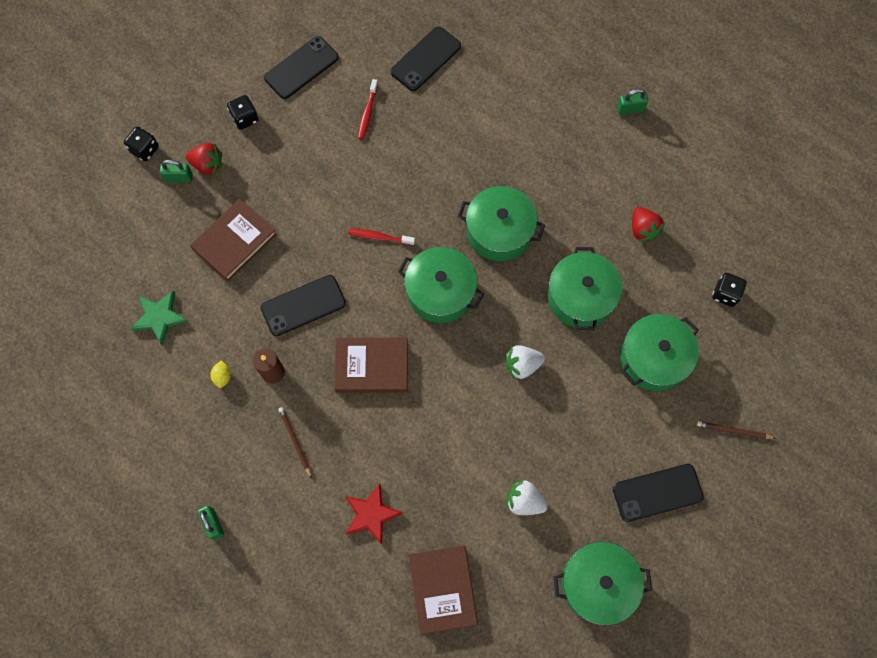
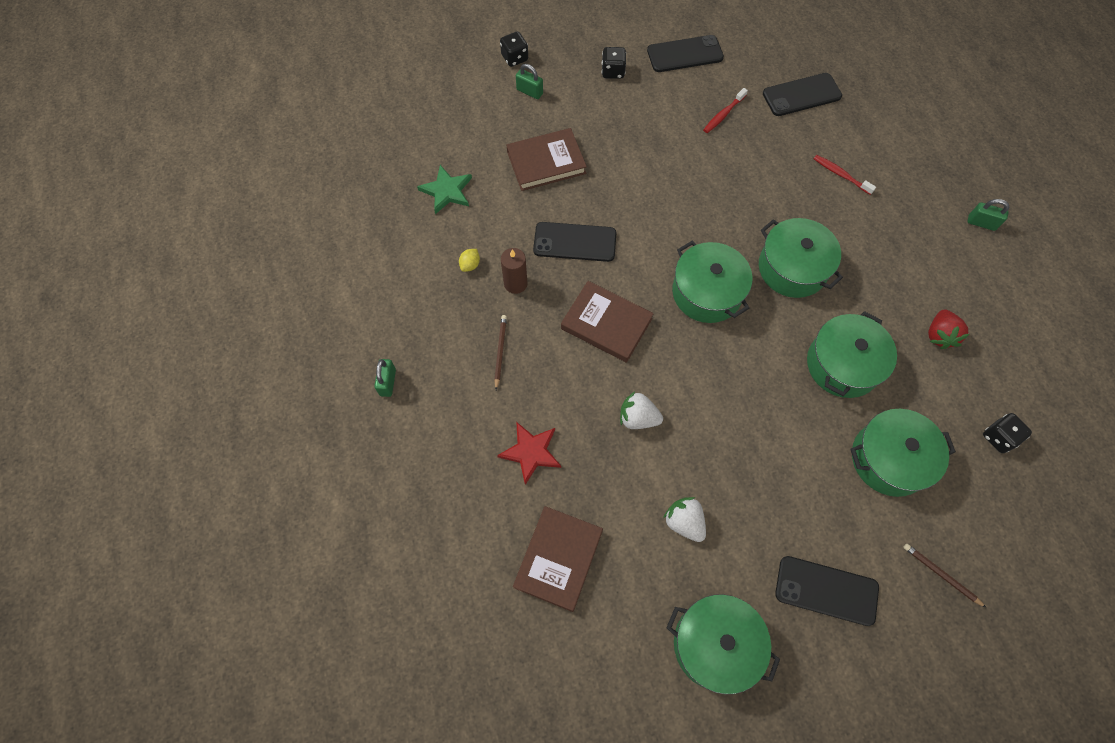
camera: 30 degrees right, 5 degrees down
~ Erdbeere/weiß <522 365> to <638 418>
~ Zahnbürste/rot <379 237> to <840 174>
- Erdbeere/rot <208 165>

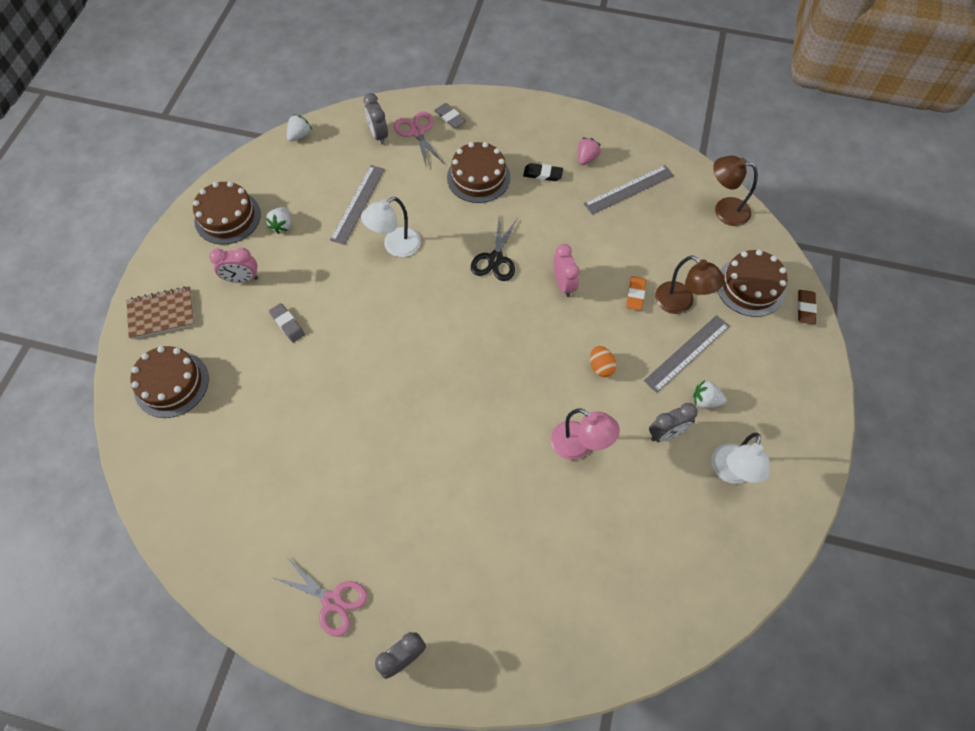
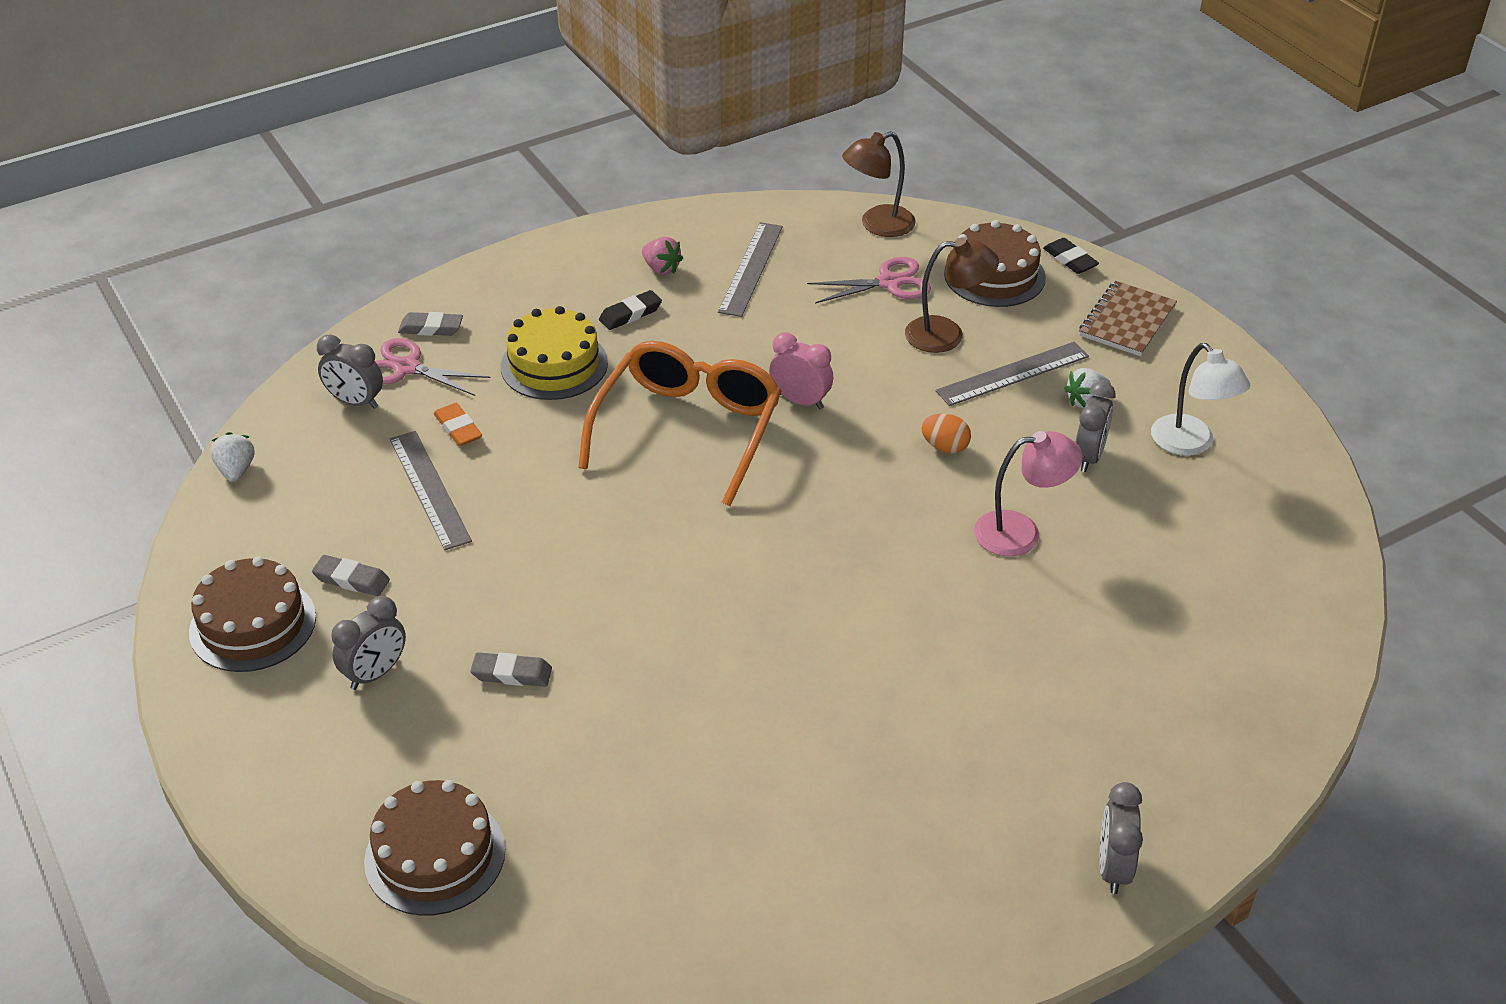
camera: 45 degrees left, 20 degrees down
~ Erdbeere/weiß <282 225> to Radiergummi/grau <351 579>
~ Wecker/rosa <242 279> to Wecker/grau <375 673>
~ Radiergummi/orange <635 295> to <458 428>
~ Kuchen/braun <478 177> to Kuchen/gelb <554 365>
~ Schere/schwarz <495 259> to Brille/orange <688 429>
~ Erdbeere/rosa <586 158> = <661 268> 150 degrees clockwise
~ Schere/rosa <332 601> to <889 283>
~ Lineal/grau <687 353> = <1012 374> 60 degrees clockwise
~ Radiergummi/braun <805 308> to Radiergummi/schwarz <1070 260>
~ Notizbuch/braun <161 314> to <1127 321>
- Lampe/weiß <395 246>

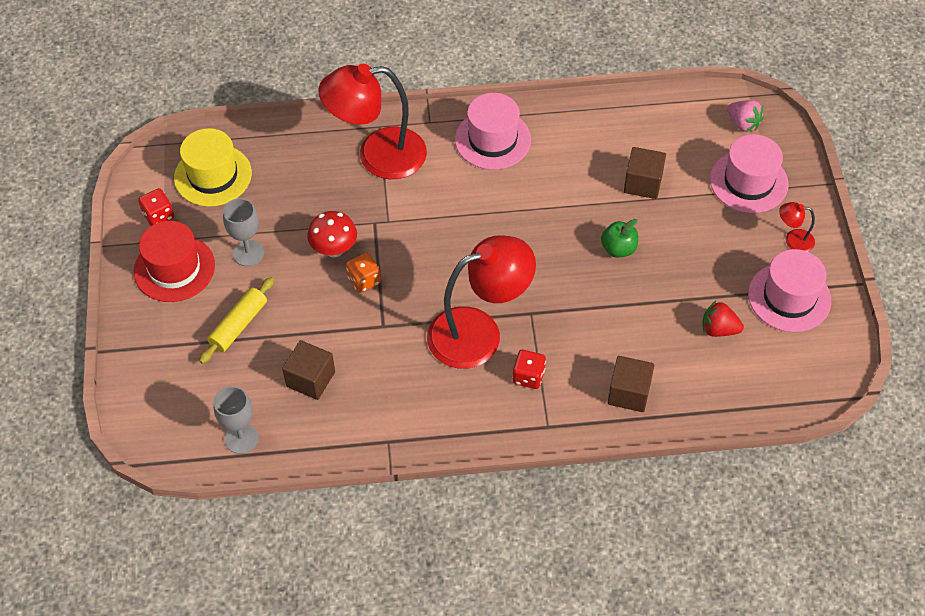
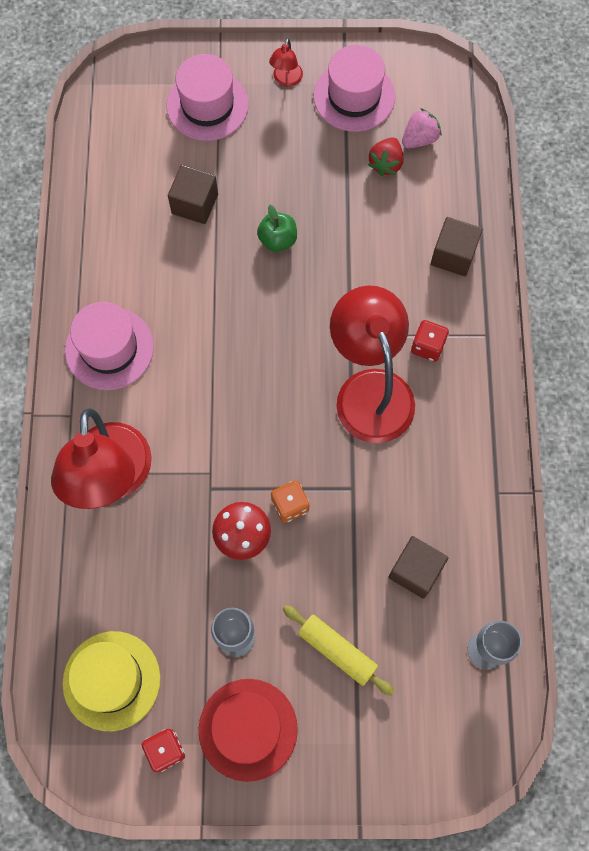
camera: 85 degrees left, 15 degrees up
~ Erdbeere/rosa <743 124> to <419 139>

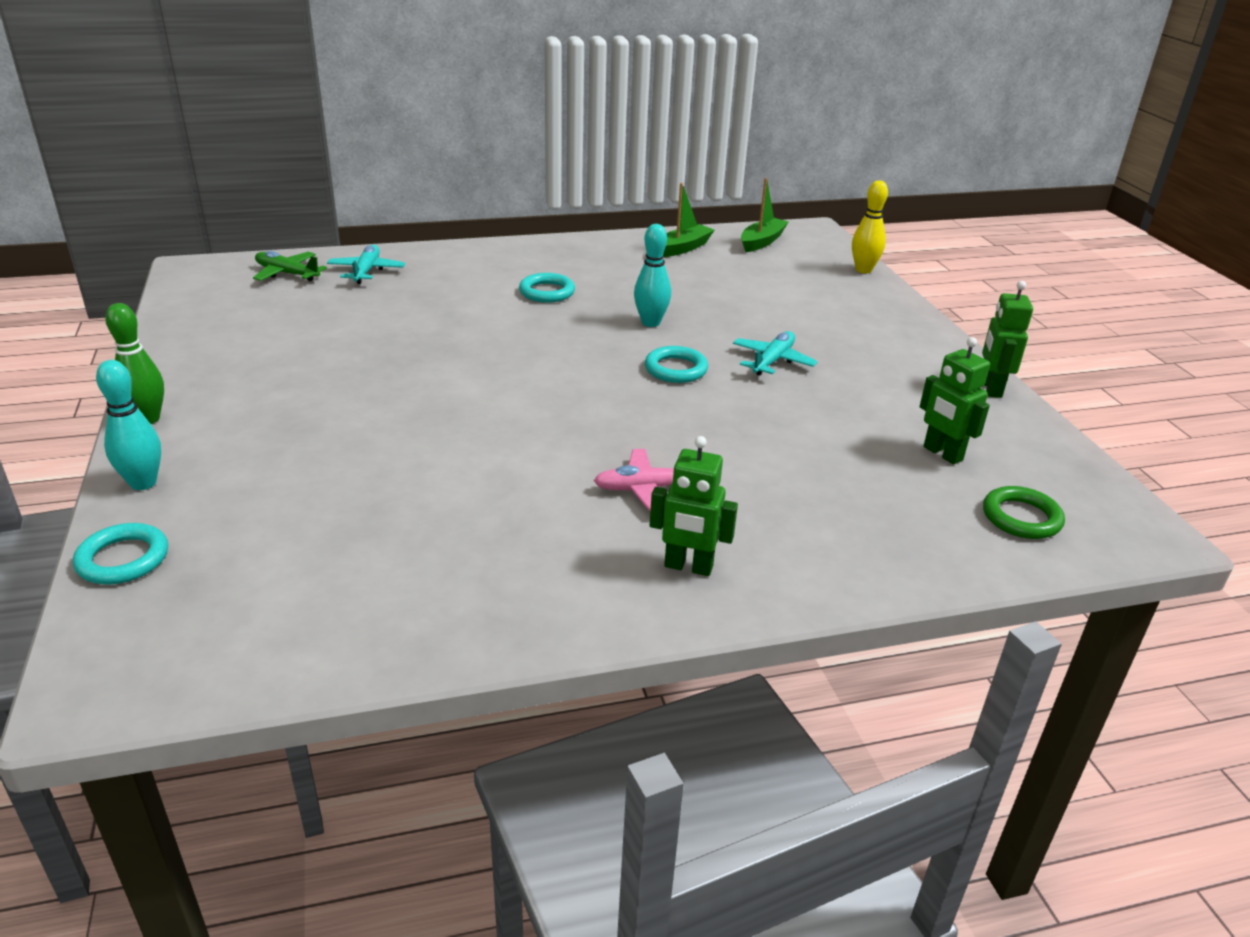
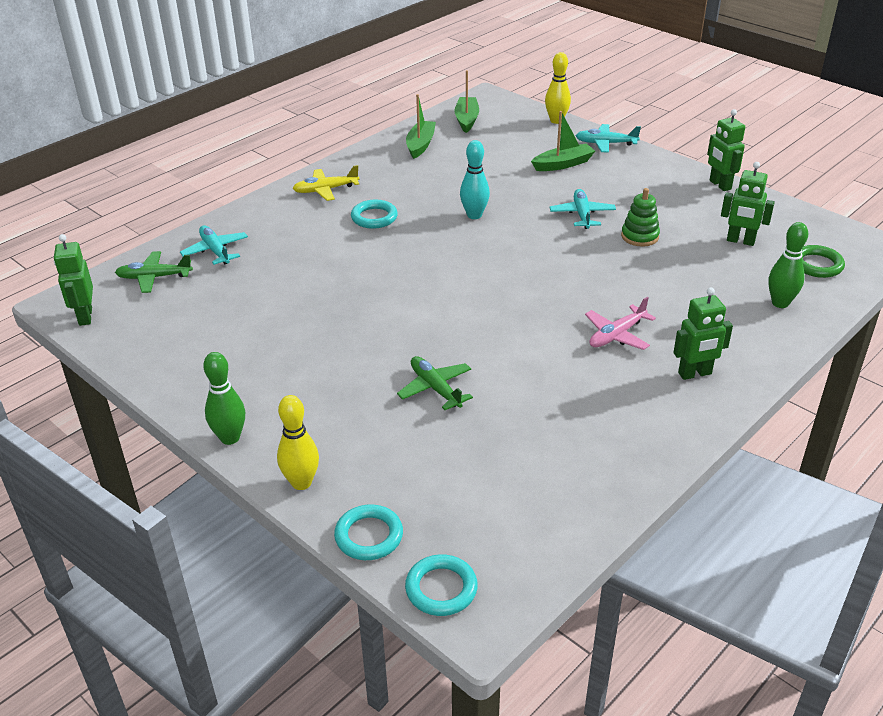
camera: 30 degrees left, 5 degrees up
+ Roboter/grün <85 316>
~ Bowlingkegel/türkis <143 483> to Bowlingkegel/gelb <301 482>
+ Flugzeug/gelb <325 190>
+ Flugzeug/grün <435 388>
~ Ring/türkis <676 369> to <441 589>
+ Boot/grün <563 164>
+ Flugzeug/türkis <605 143>
+ Stapelspielzeug/grün <639 236>
+ Bowlingkegel/grün <780 303>

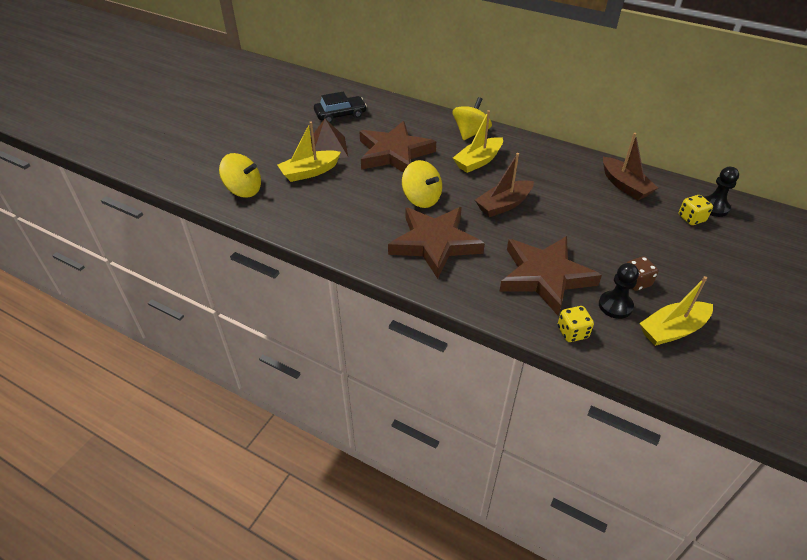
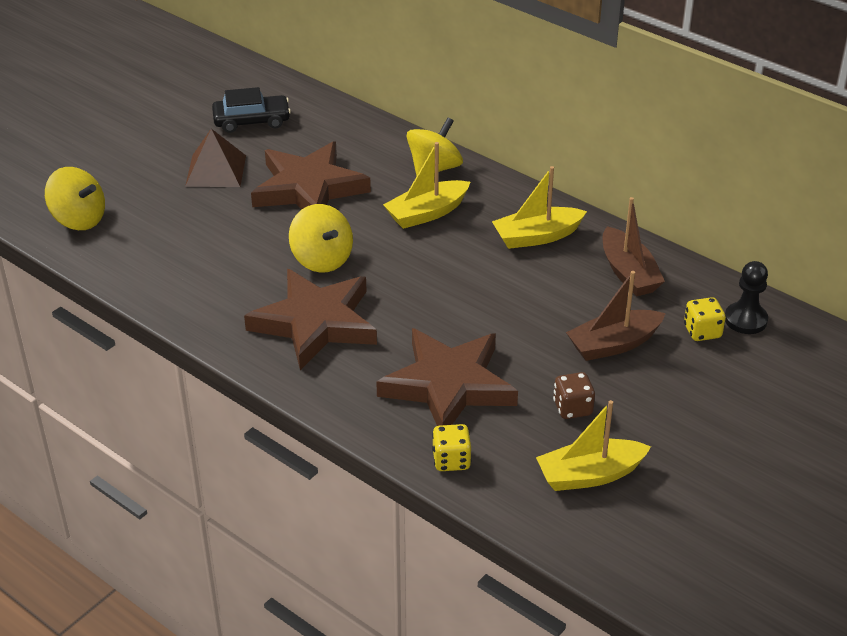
camera: 10 degrees right, 5 degrees down
~ Boot/gelb <309 172> to <537 236>
~ Boot/braun <503 205> to <613 344>
- Bauer/schwarz <615 306>

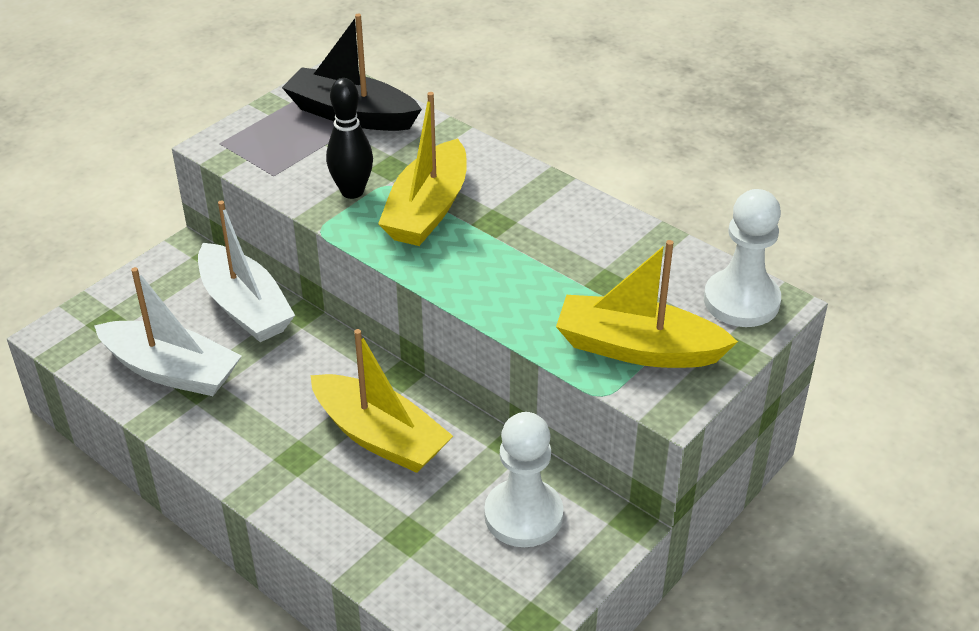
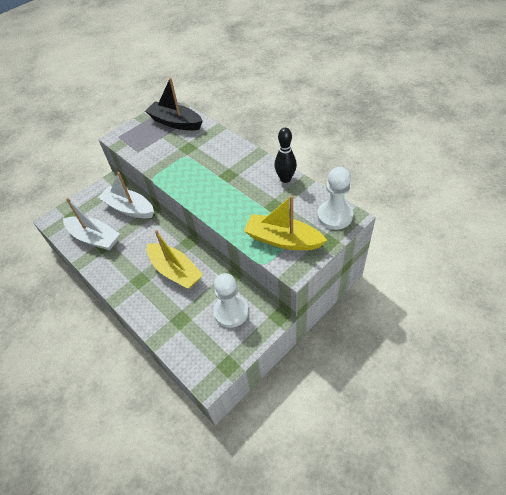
camera: 10 degrees right, 10 degrees up
~ Boot/weiß <245 307> = <129 208> 150 degrees clockwise
~ Bowlingkegel/schwarz <352 191> to <285 179>
- Boot/gelb <428 209>

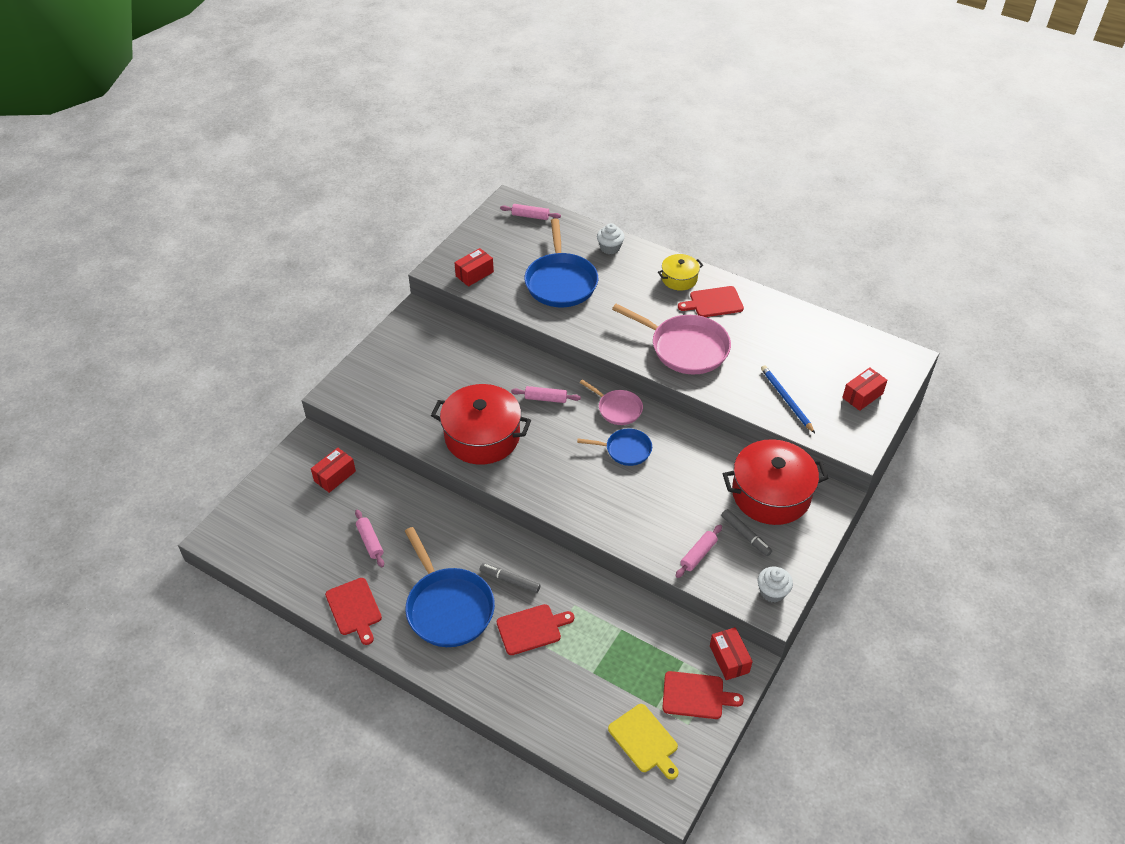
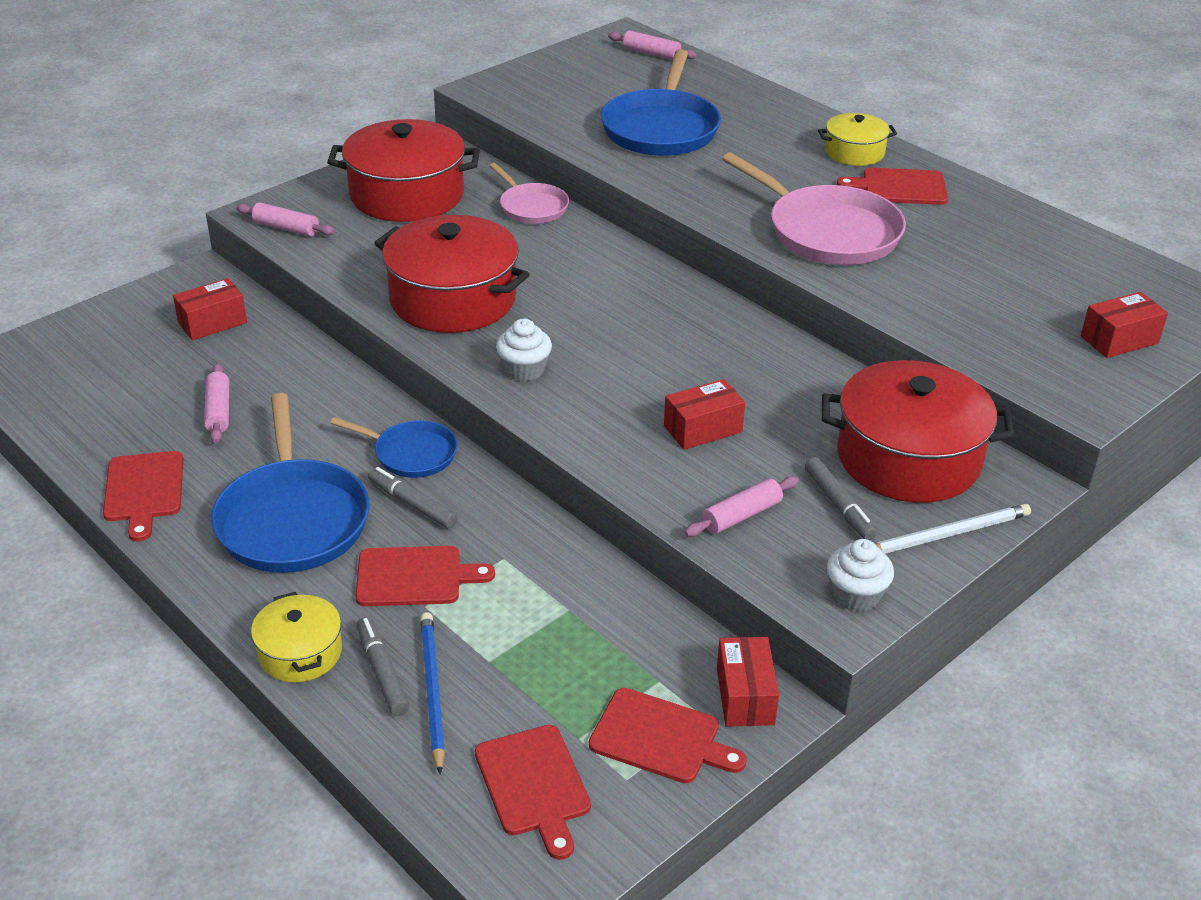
camera: 15 degrees right, 10 degrees down
~ Nudelholz/rosa <546 399> to <286 228>
+ Kochtopf/gelb <300 653>
+ Kochtopf/rot <407 195>
~ Pfanne/blau <625 450> to <411 454>
+ Filzstift/grau <382 672>
~ Bleistift/blau <786 399> to <432 691>
~ Schneidebrett/gelb <644 740> to Schneidebrett/rot <534 785>
~ Pfanne/rosa <617 409> to <531 207>
~ Muffin/weiß <610 248> to <524 370>
~ Schachtel/rot <474 274> to <702 429>
+ Bleistift/weiß <947 534>

